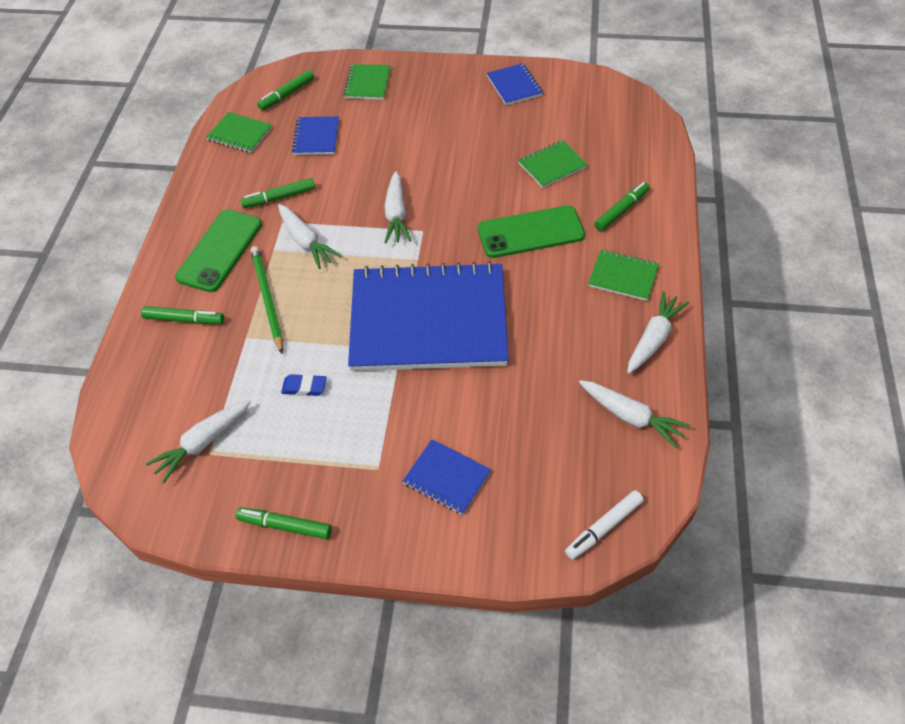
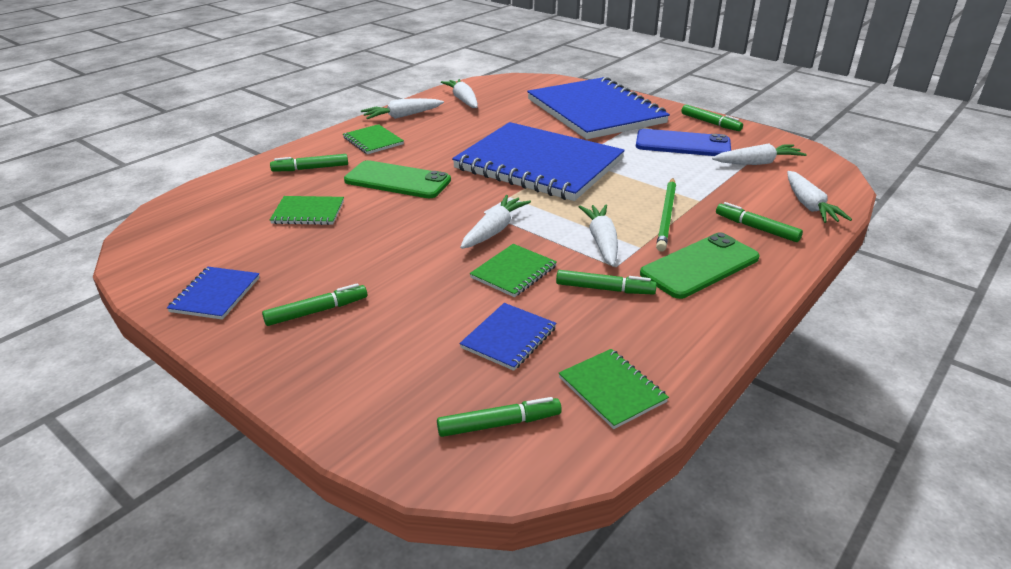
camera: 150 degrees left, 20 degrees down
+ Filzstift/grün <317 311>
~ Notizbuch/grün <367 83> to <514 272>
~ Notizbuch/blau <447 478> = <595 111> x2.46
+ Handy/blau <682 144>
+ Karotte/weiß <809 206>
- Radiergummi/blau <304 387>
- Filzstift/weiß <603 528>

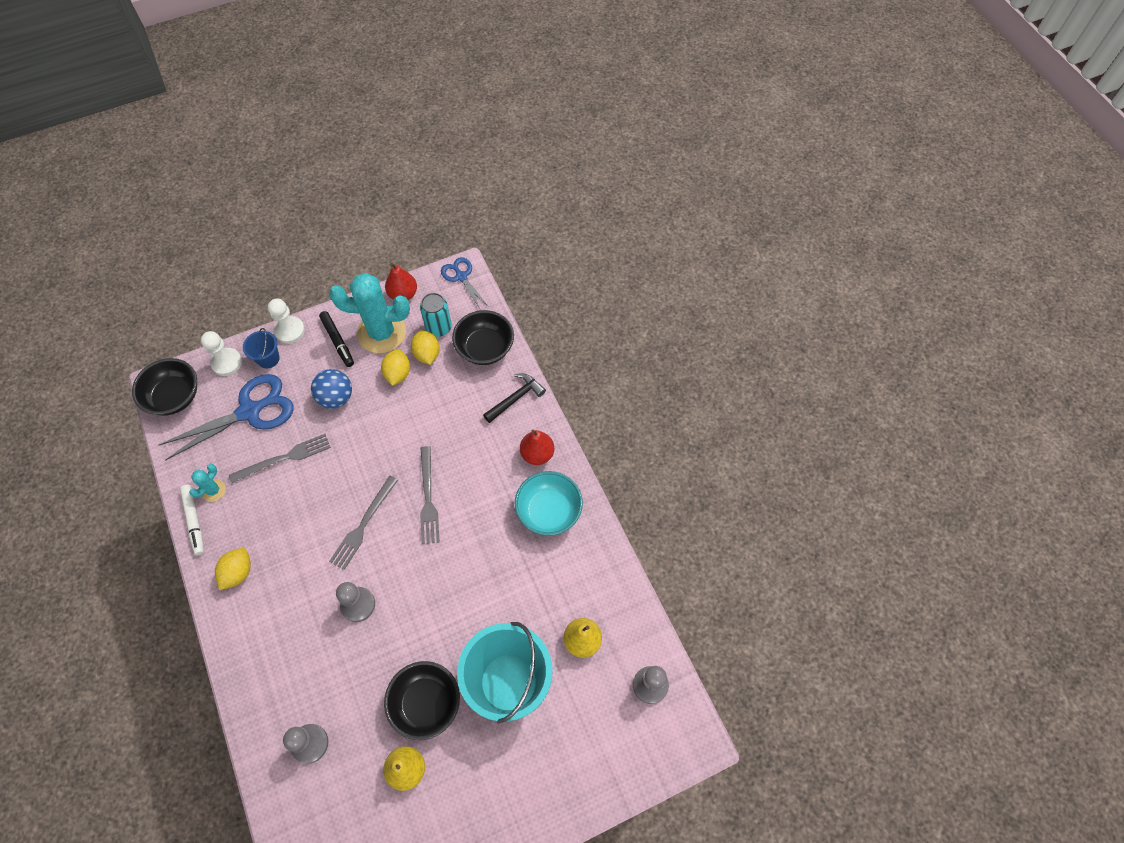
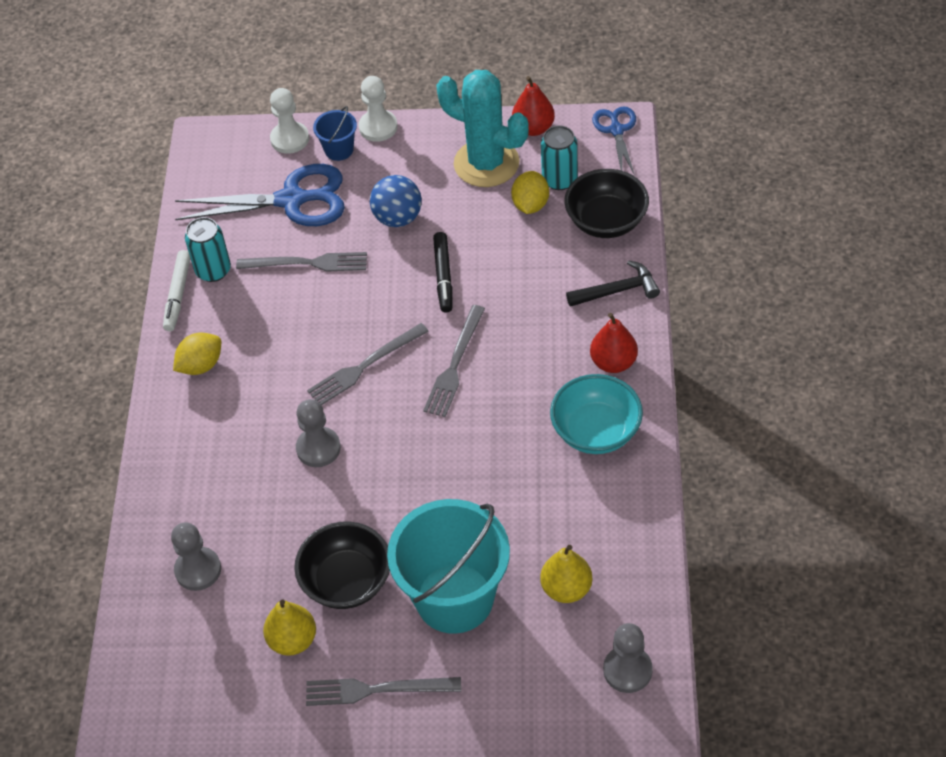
camera: 30 degrees right, 10 degrees down
~ Kaktus/türkis <213 490> to Dose/türkis <213 270>
+ Gabel/grau <378 689>
~ Filzstift/schwarz <338 341> to <443 276>
- Schüssel/schwarz <174 397>
- Zitrone/gelb <398 373>

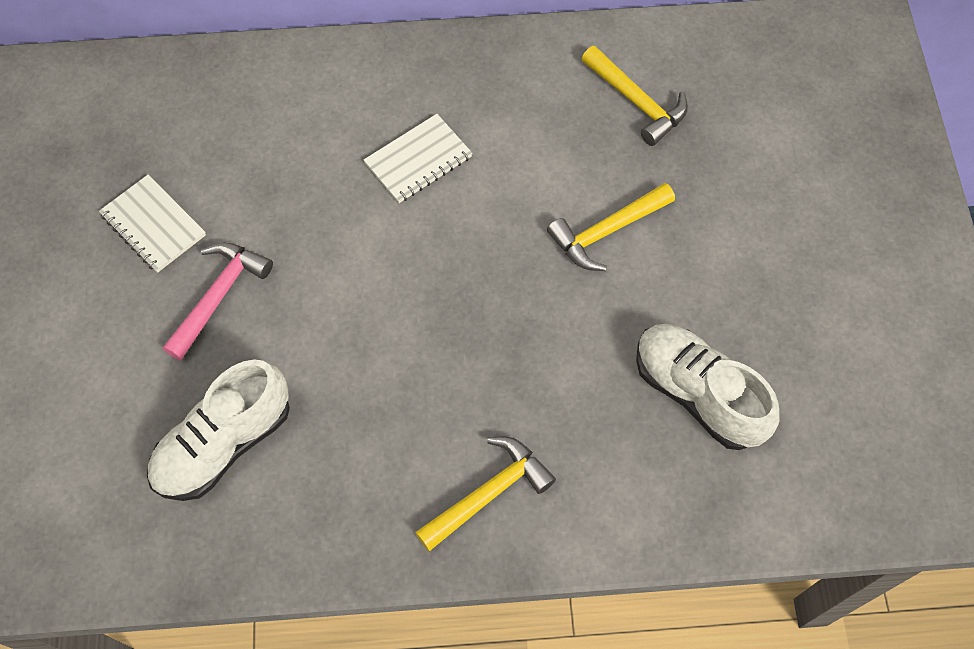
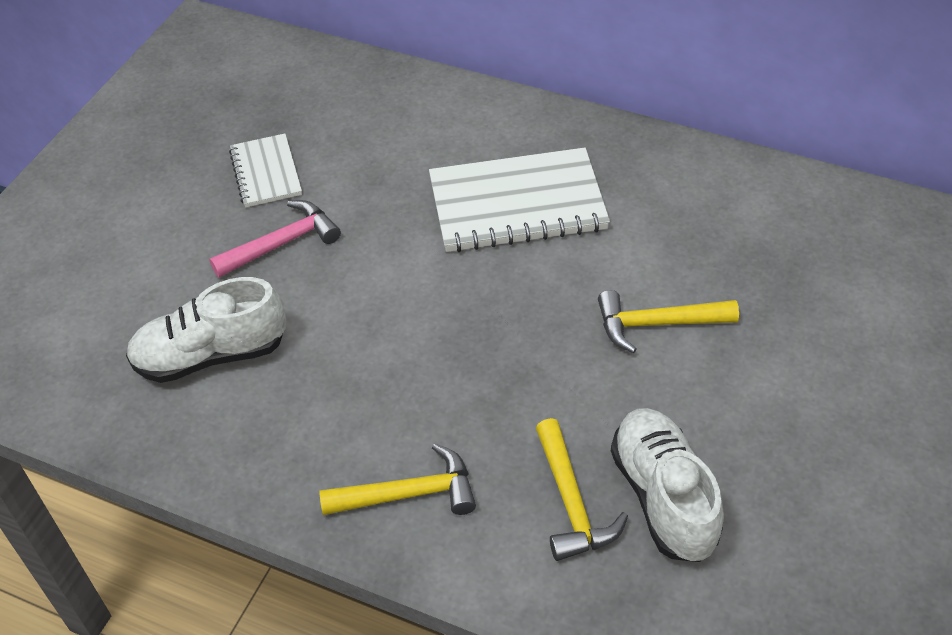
camera: 30 degrees right, 15 degrees down
~ Notizbuch/weiß <418 160> = <517 204> x1.80
~ Hammer/gelb <637 102> to <571 503>

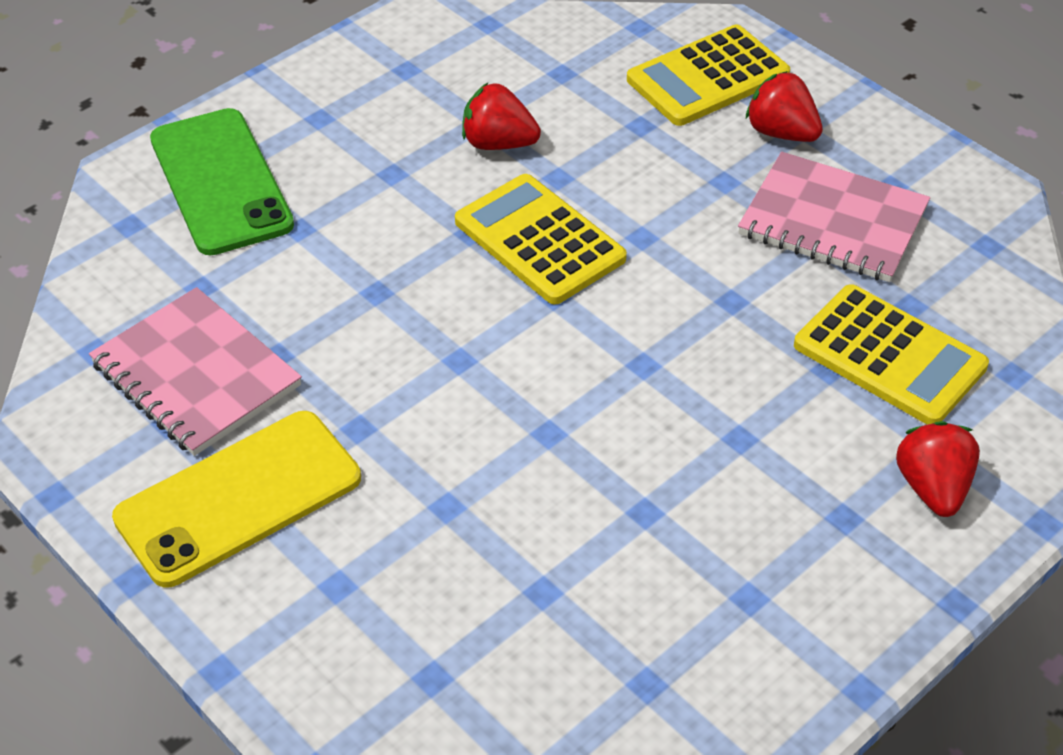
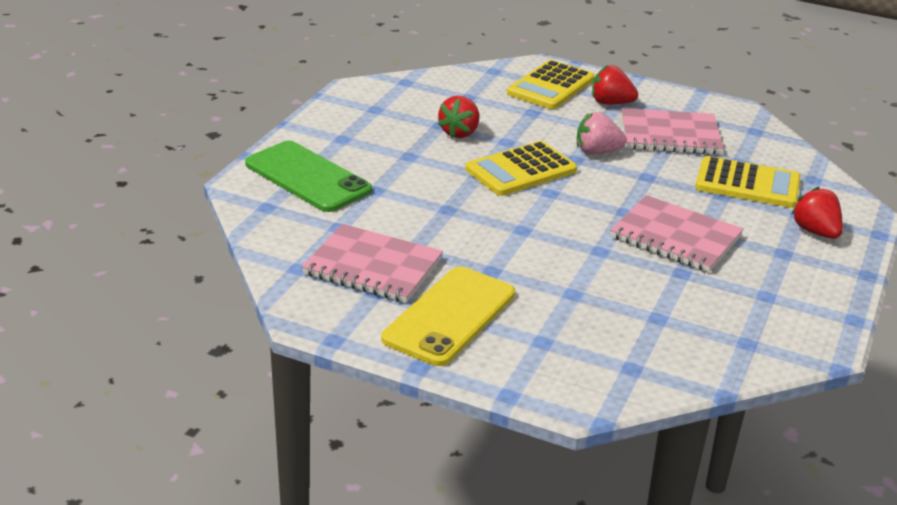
camera: 25 degrees left, 15 degrees down
~ Erdbeere/rot <498 143> = <459 133> 60 degrees counterclockwise
~ Taschenrechner/gelb <539 240> = <521 170> 60 degrees counterclockwise
+ Erdbeere/rosa <597 152>
+ Notizbuch/rosa <675 237>

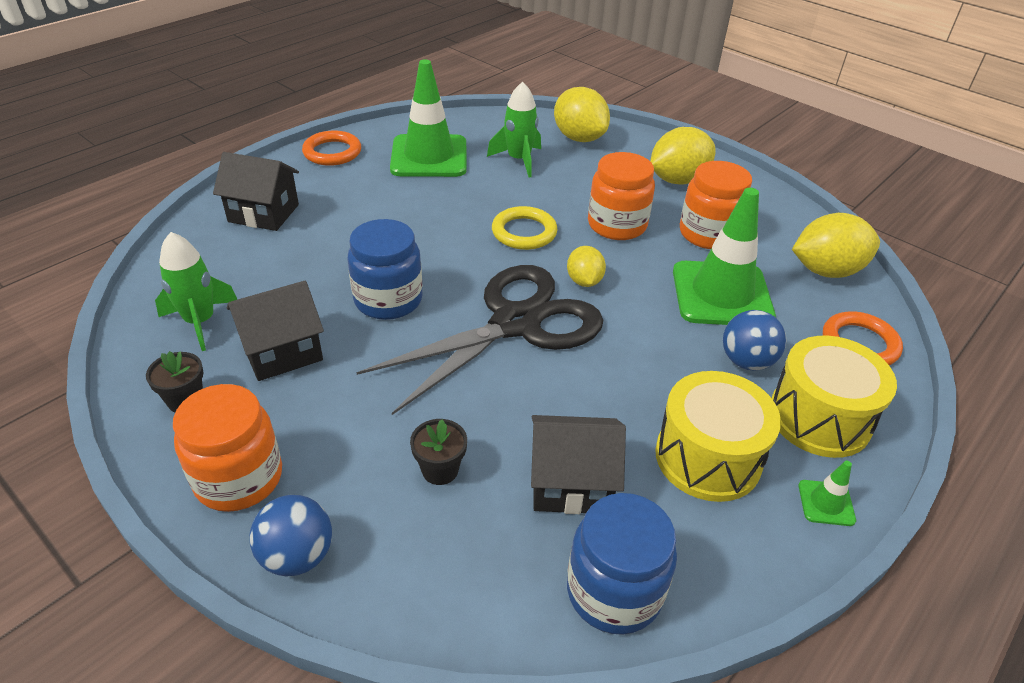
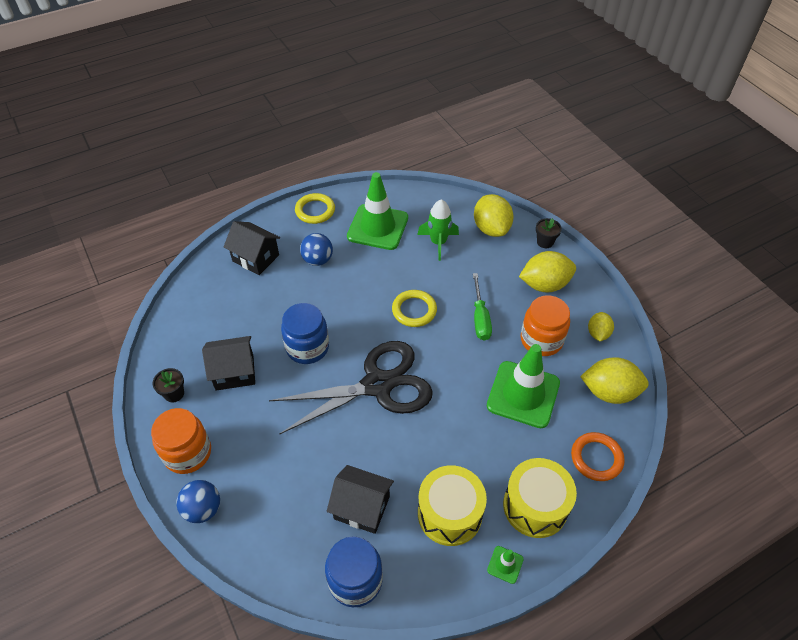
camera: 20 degrees right, 10 degrees up
~ Ring/orange <332 152> to Ring/gelb <315 211>
~ Ball/blau <746 361> to <318 260>
~ Einmachglas/orange <617 225> to Schraubenzieher/grün <480 318>
~ Blumentopf/schwarz <440 470> to <545 242>
~ Zitrone/gelb <584 281> to <598 333>
- Rakete/grün <200 322>

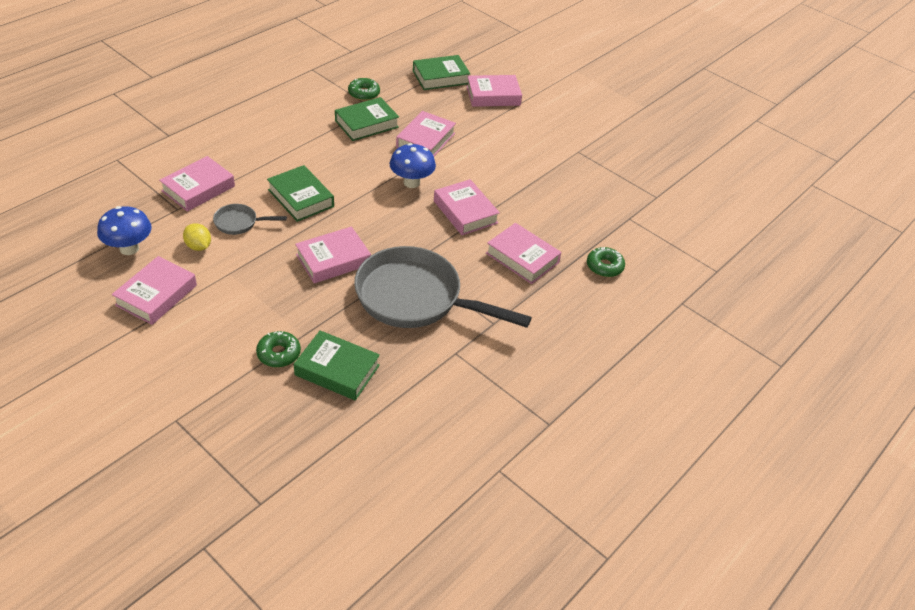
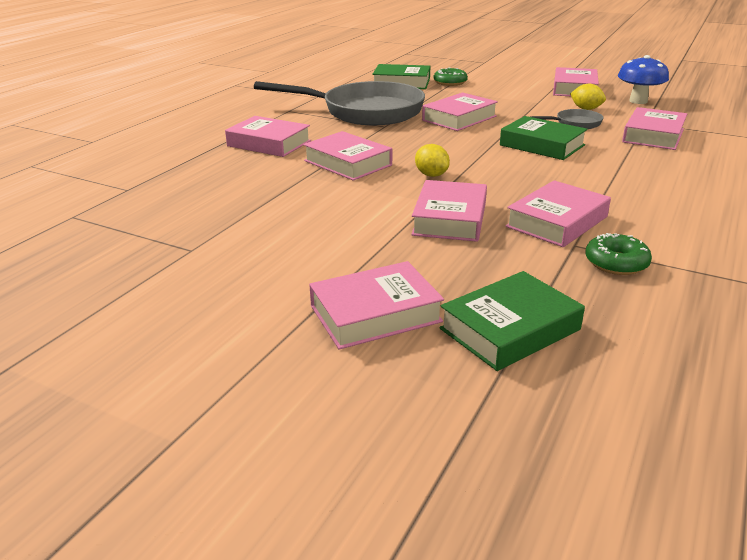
camera: 170 degrees right, 15 degrees down
~ Pilz/blau <411 182> to Zitrone/gelb <431 175>
~ Buch/grün <366 124> to Buch/rosa <557 222>
- Donut/grün <604 266>

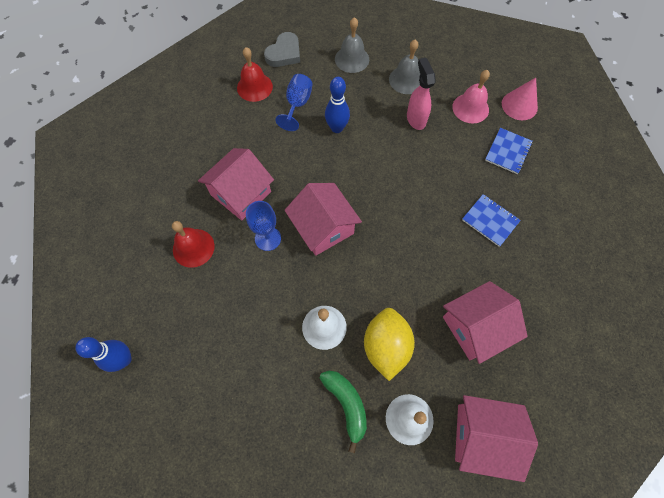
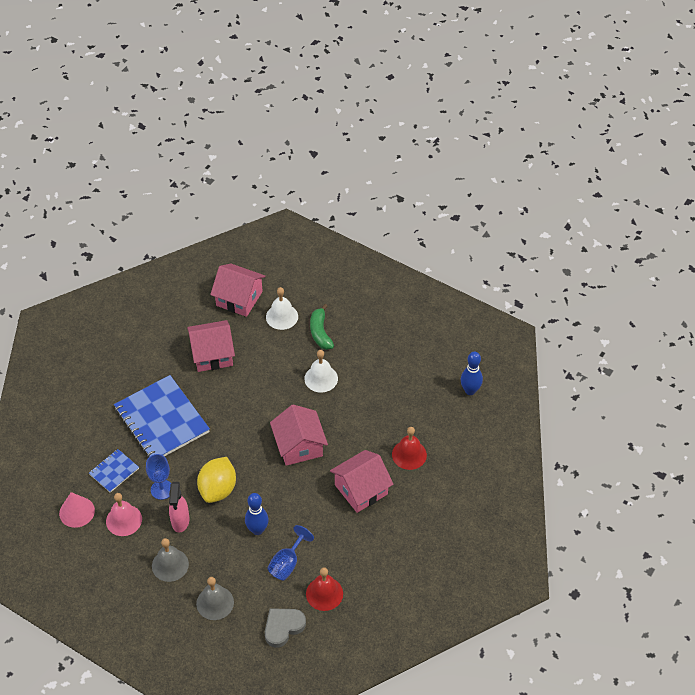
camera: 165 degrees left, 15 degrees down
~ Notizbuch/blau <490 221> = <162 420> x2.09
~ Kelch/blau <268 238> to <162 489>
~ Zitrone/gelb <386 346> to <218 489>

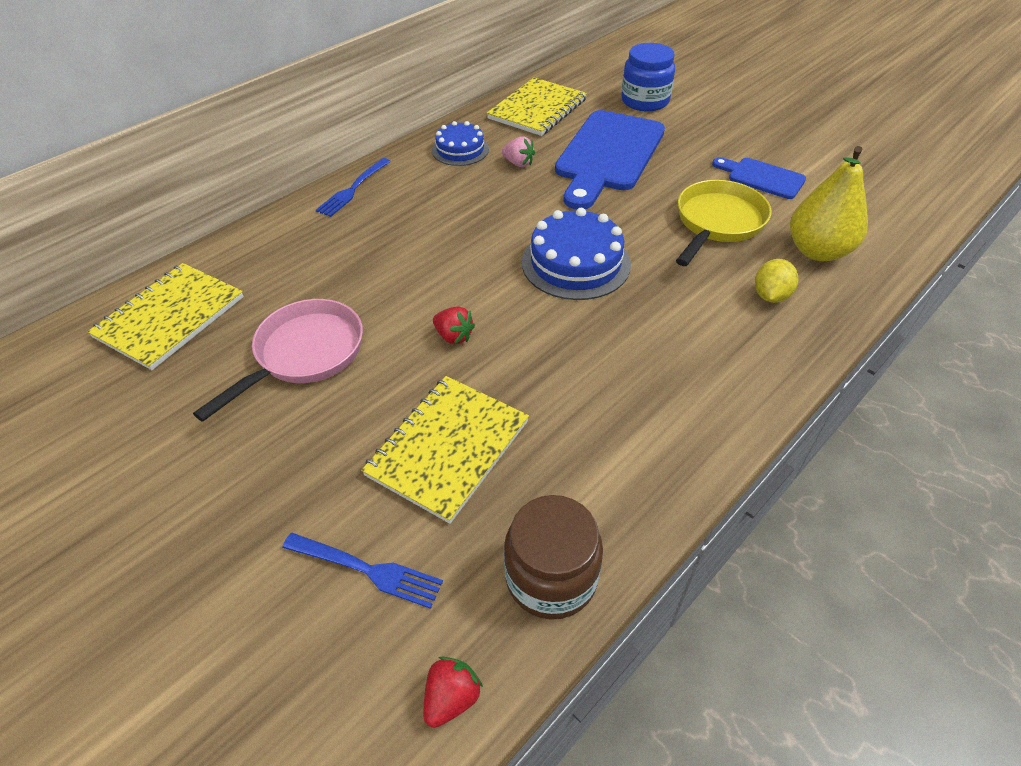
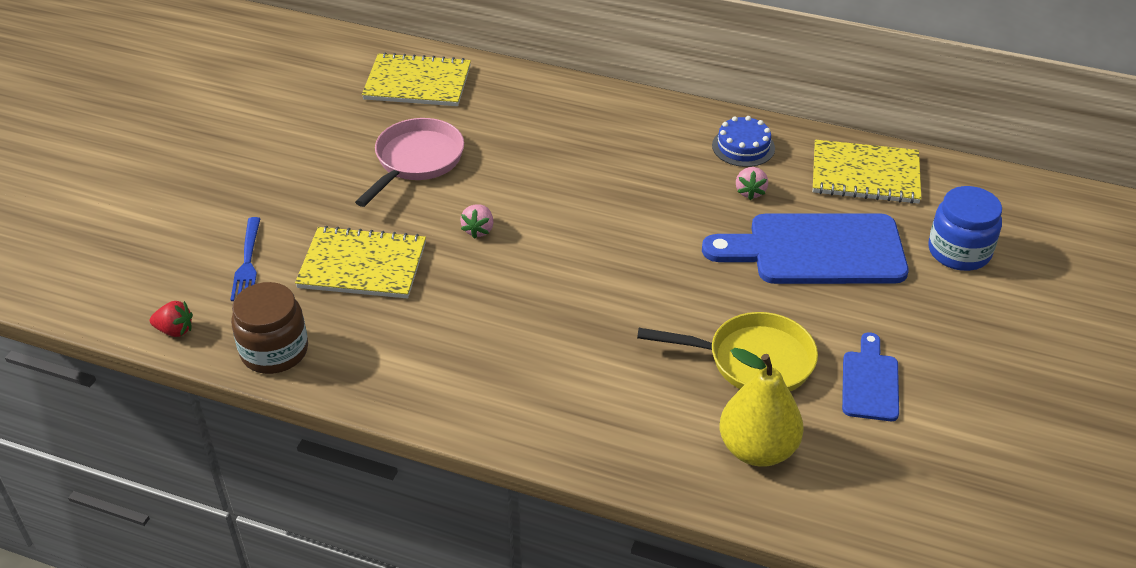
camera: 65 degrees right, 5 degrees down
~ Pfanne/rosa <304 354> = <416 161> 75 degrees counterclockwise
~ Erdbeere/rot <454 336> to Erdbeere/rosa <478 230>
- Gabel/blau <353 189>
- Kuchen/blau <575 263>
- Zitrone/gelb <770 296>

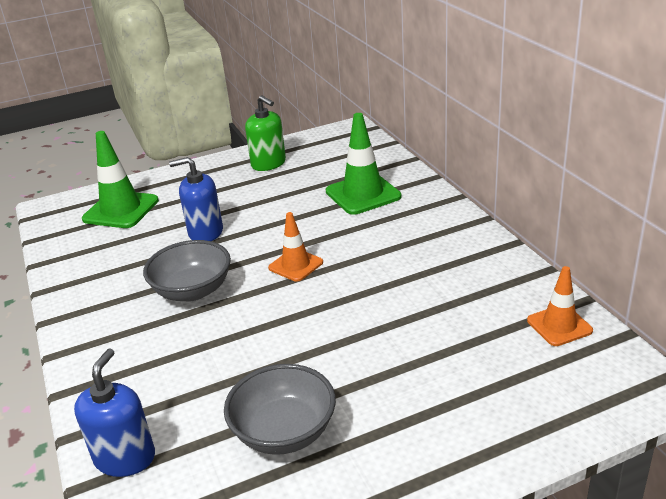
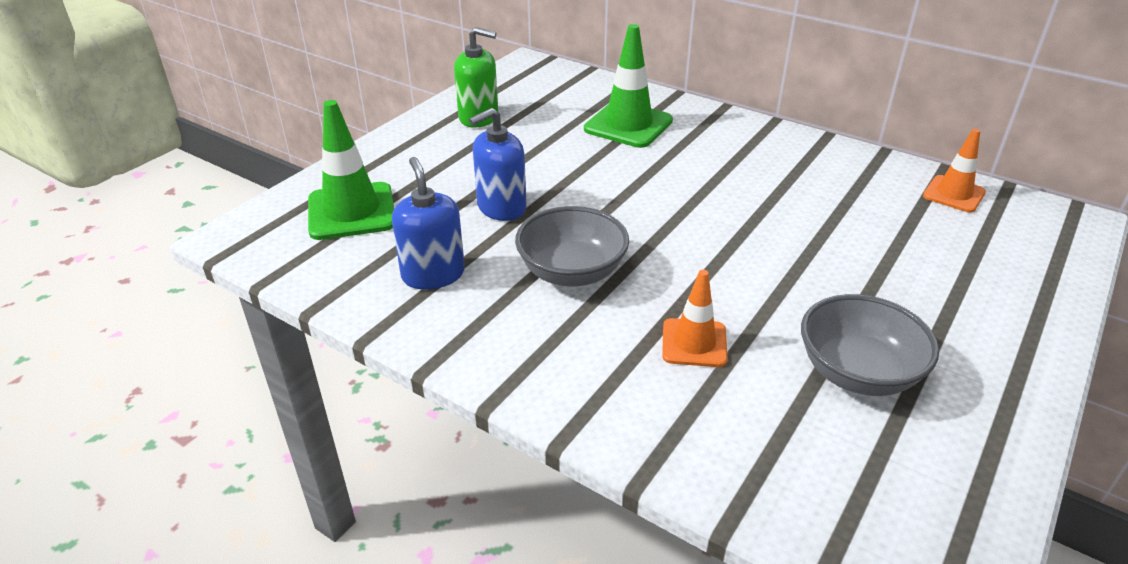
camera: 35 degrees left, 5 degrees up
~ Seifenspender/blau <125 457> to <433 274>
~ Leitkegel/orange <295 265> to <694 343>

